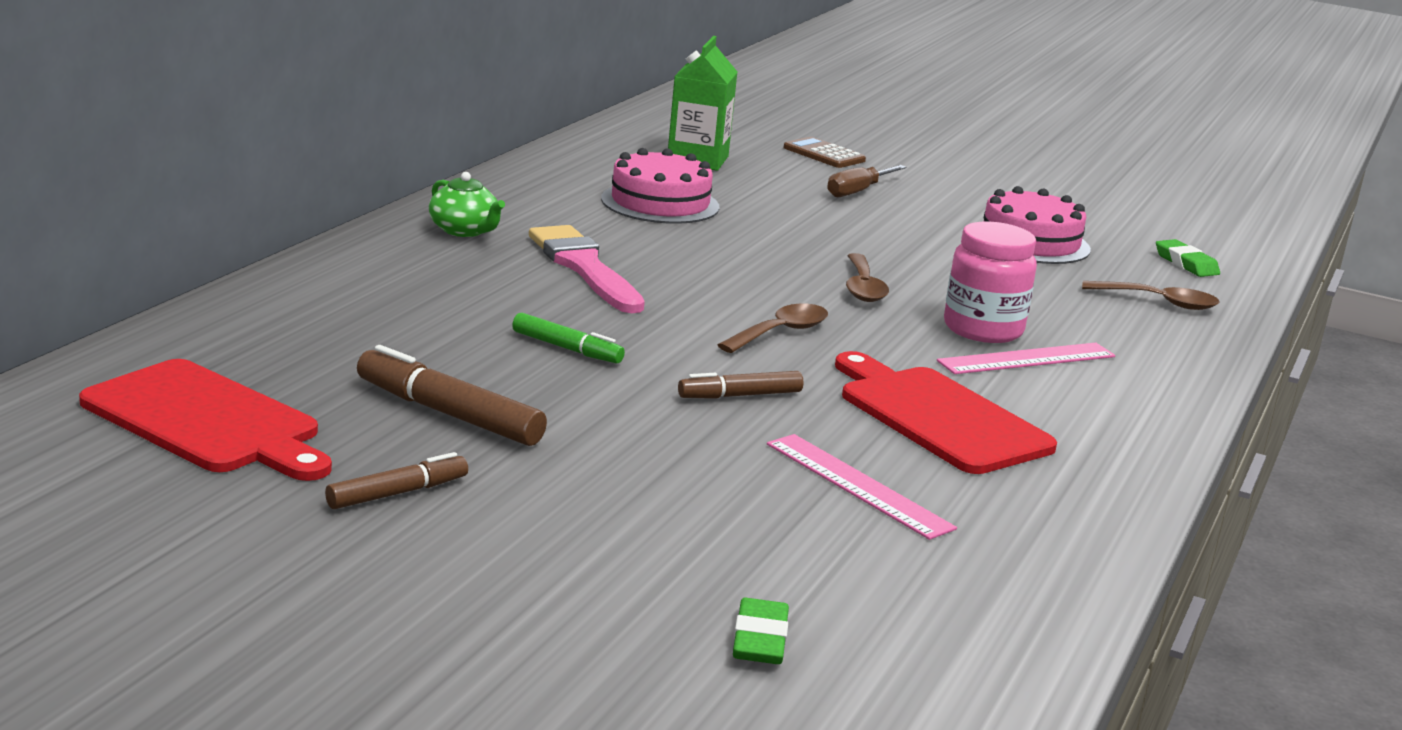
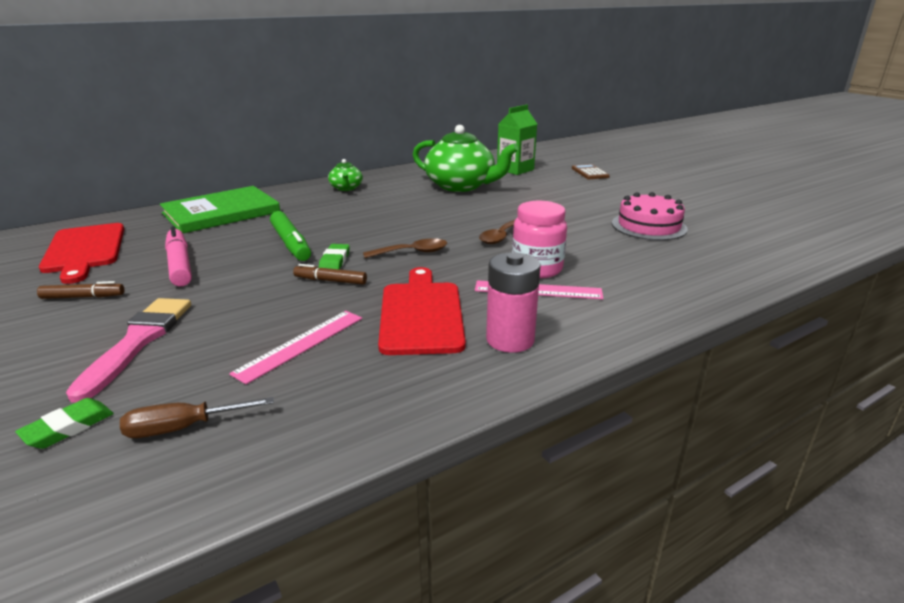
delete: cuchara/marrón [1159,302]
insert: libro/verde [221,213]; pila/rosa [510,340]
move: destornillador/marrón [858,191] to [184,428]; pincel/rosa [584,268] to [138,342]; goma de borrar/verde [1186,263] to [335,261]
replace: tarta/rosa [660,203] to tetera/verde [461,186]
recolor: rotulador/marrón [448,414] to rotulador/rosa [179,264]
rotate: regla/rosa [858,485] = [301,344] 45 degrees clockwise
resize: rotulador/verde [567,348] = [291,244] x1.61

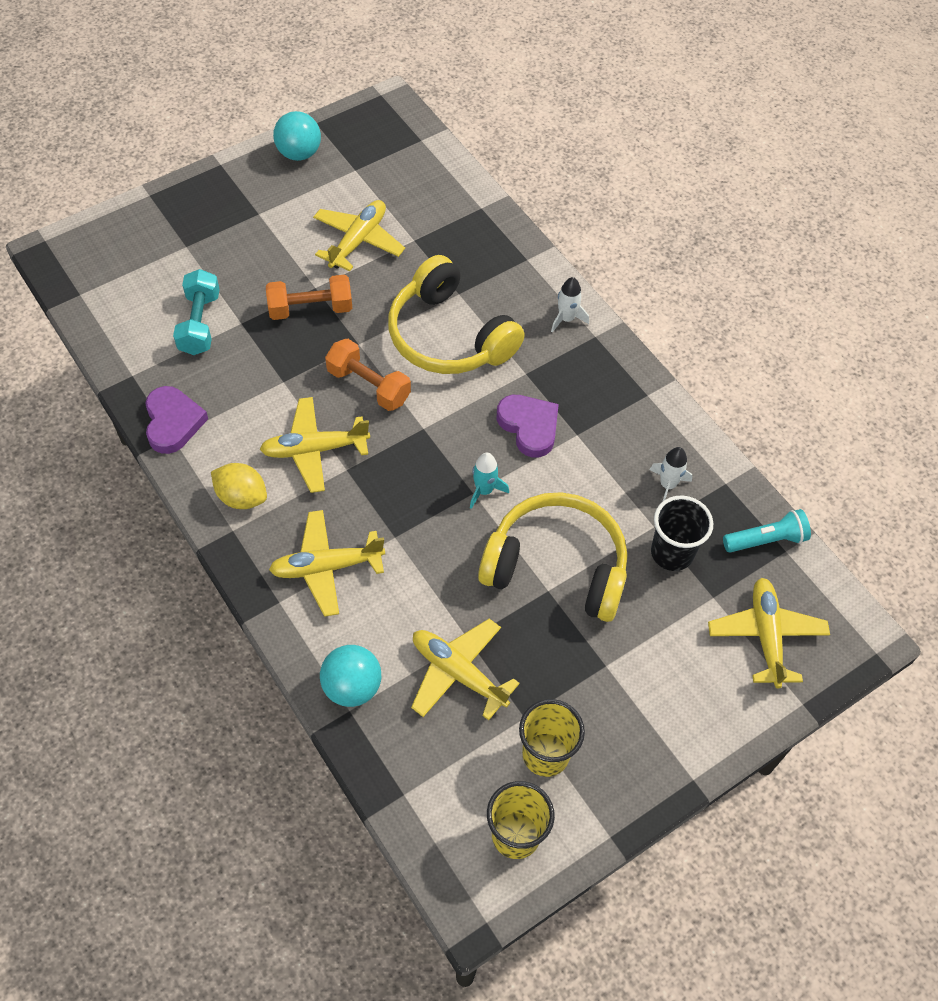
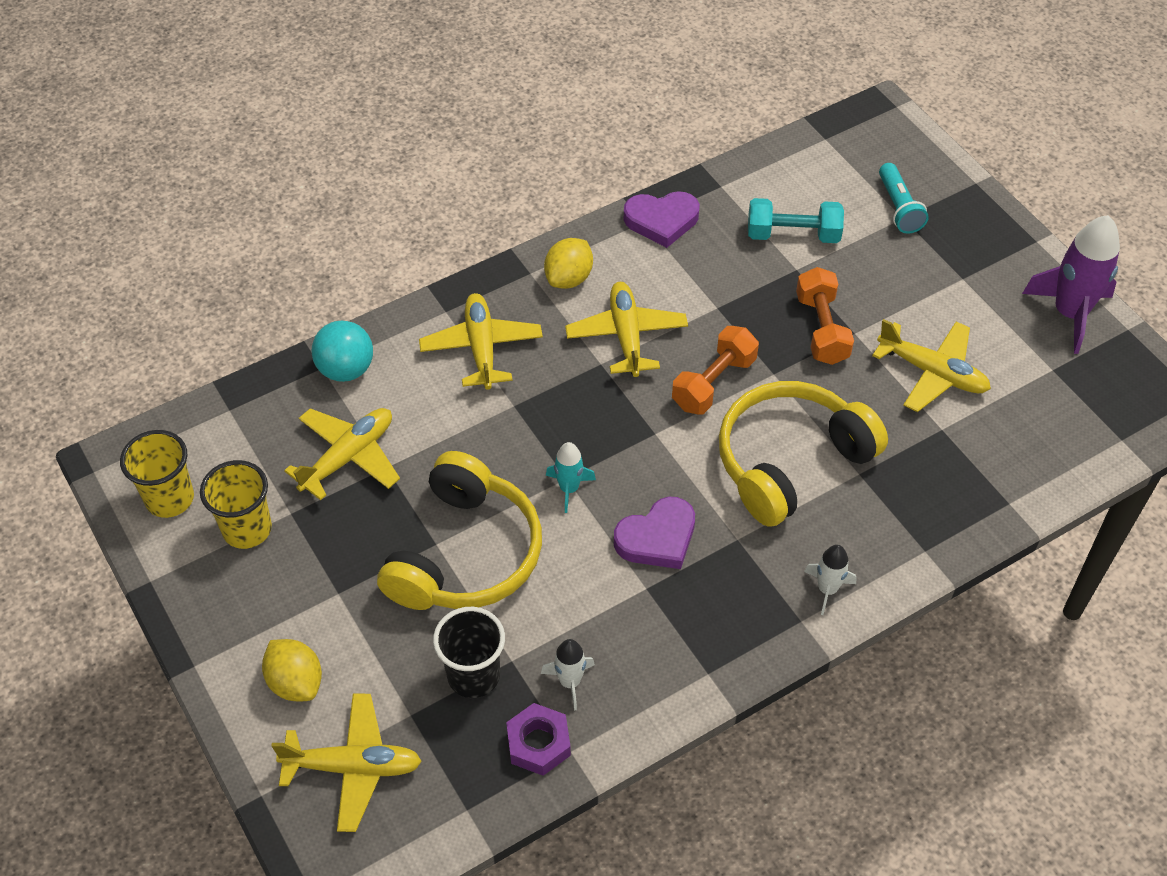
insert: limón/amarillo [296,682]; tuerca/morado [538,743]
move: lámpara de mano/turquesa [766,540] to [898,208]
replace: pelota/turquesa [299,153] to cohete/morado [1069,313]

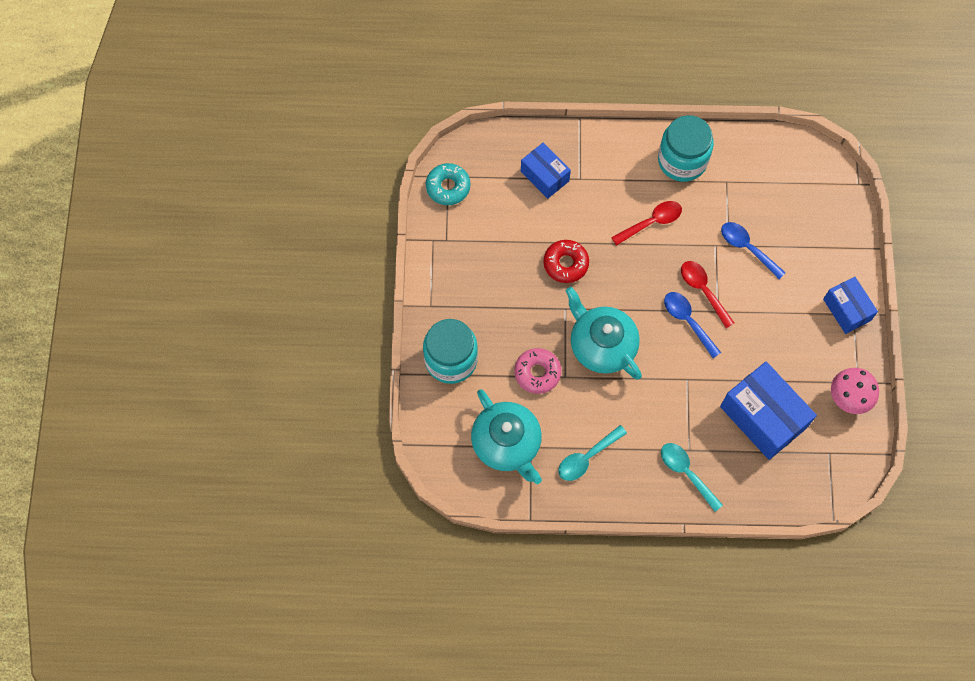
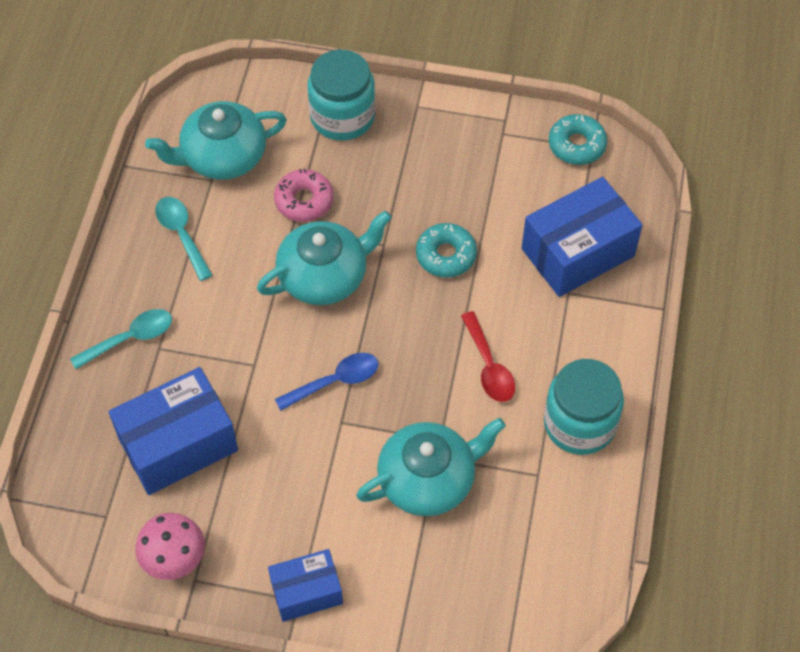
delete: cuchara/rojo [703,290]
replace: cuchara/azul [747,248] to tetera/turquesa [428,479]
recolor: rosquilla/rojo [565,264] to rosquilla/turquesa [446,255]
resize: caja/azul [544,176] = [578,252] x1.66

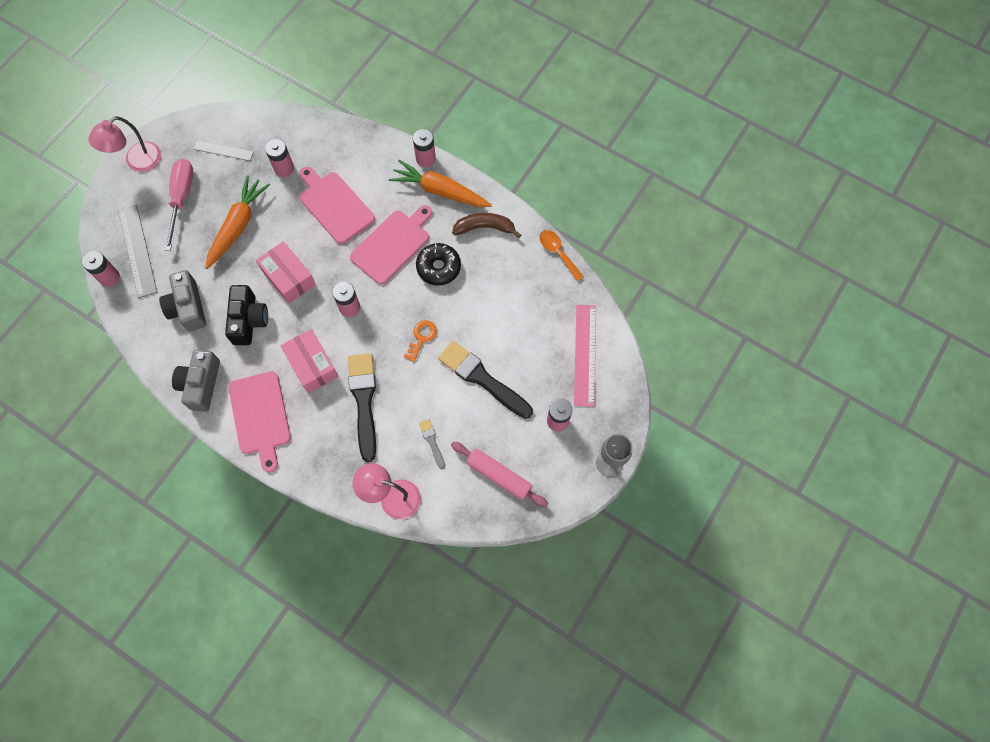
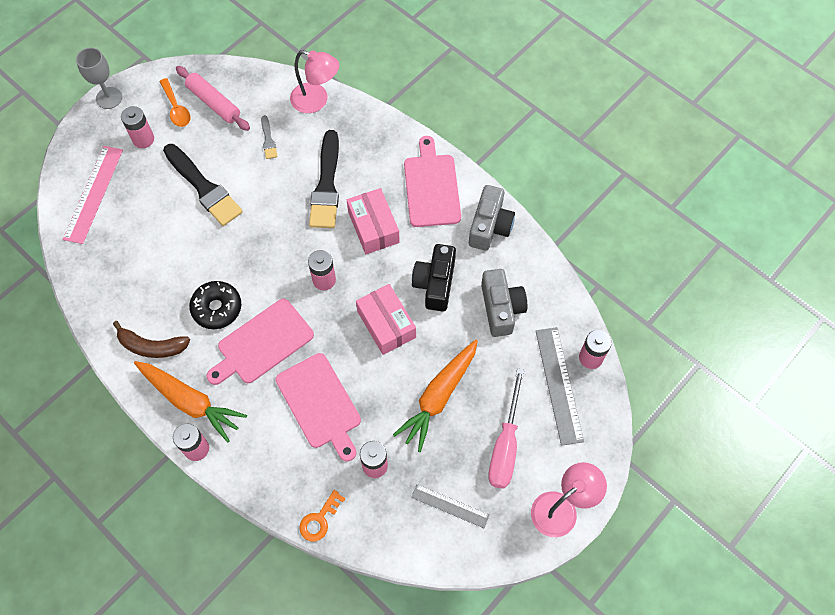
move: cuchara/naranja [558,253] to [176,108]; llave/naranja [421,338] to [319,519]

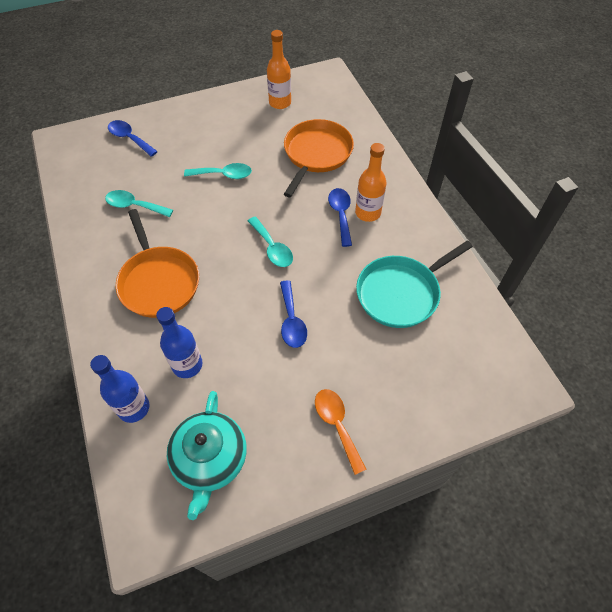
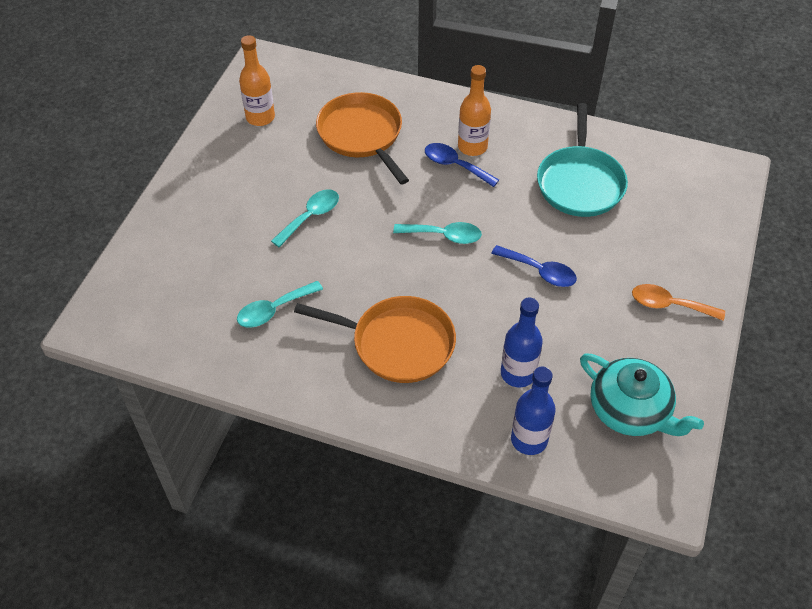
delete: cuchara/azul [129,138]

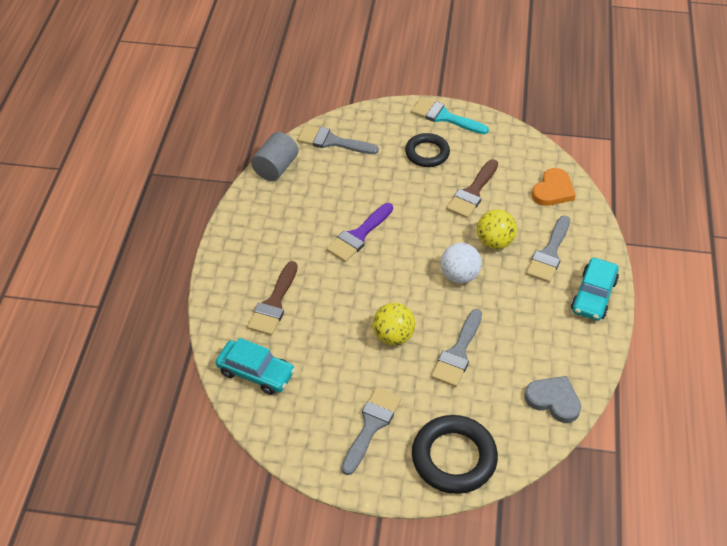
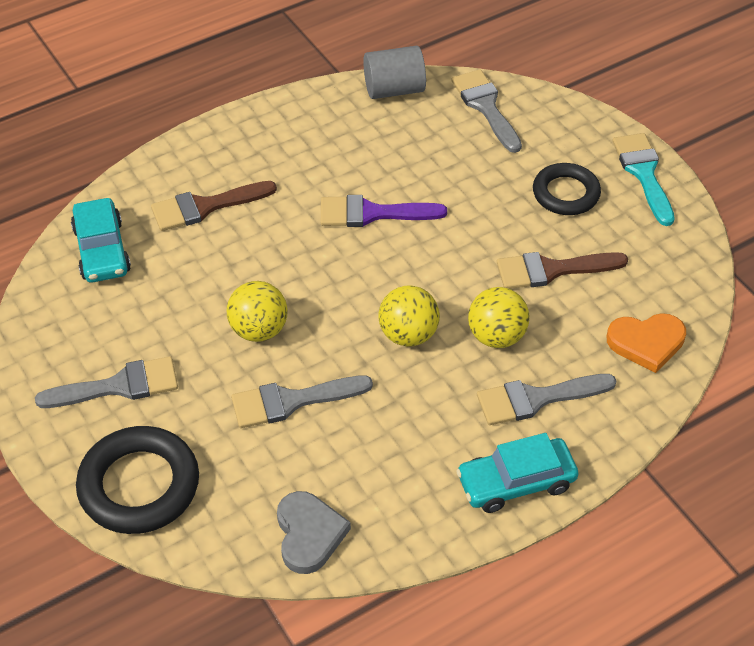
recolor: pelota/blanco [459,275] to pelota/amarillo [408,334]

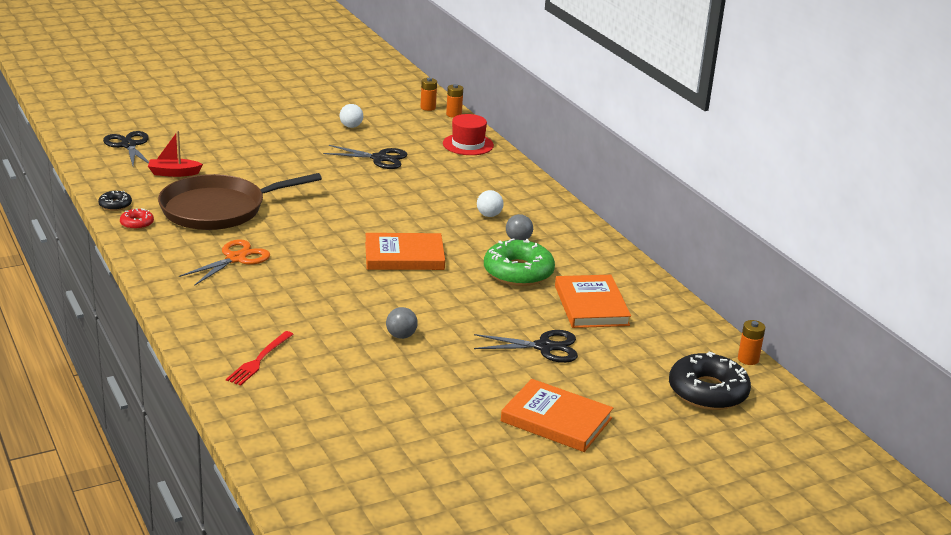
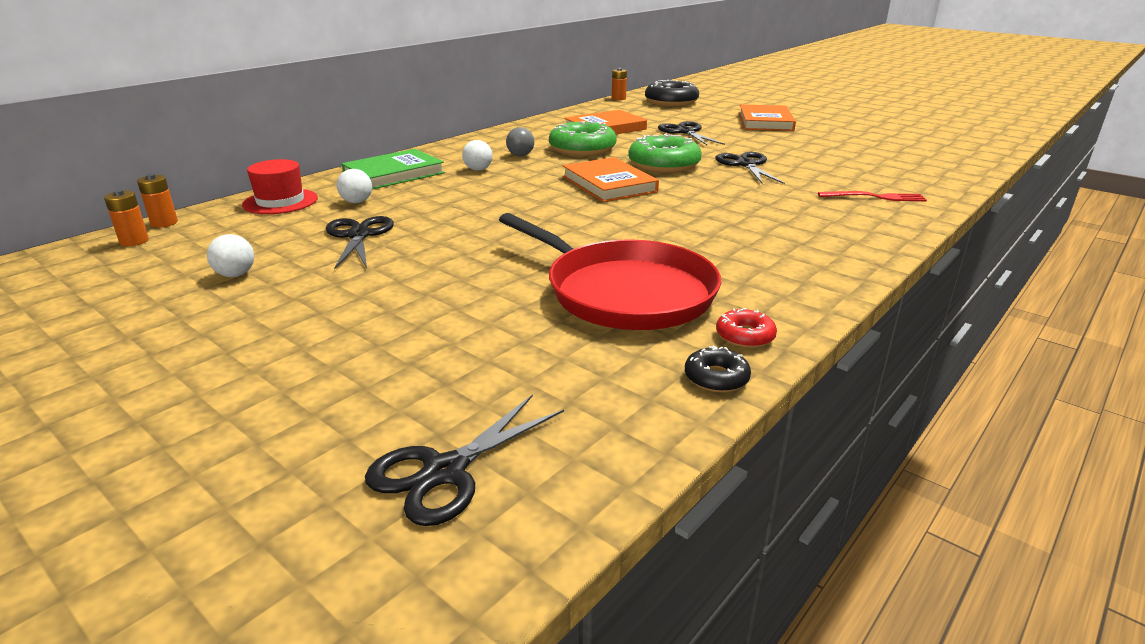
delete: barco/rojo [174,173]; tijeras/naranja [236,258]
insert: rosquilla/verde [664,165]; libro/verde [394,174]; pelota/blanco [357,202]
replace: pelota/gris [401,336] to tijeras/negro [746,164]
recolor: sartén/marrón [218,209] to sartén/rojo [624,292]

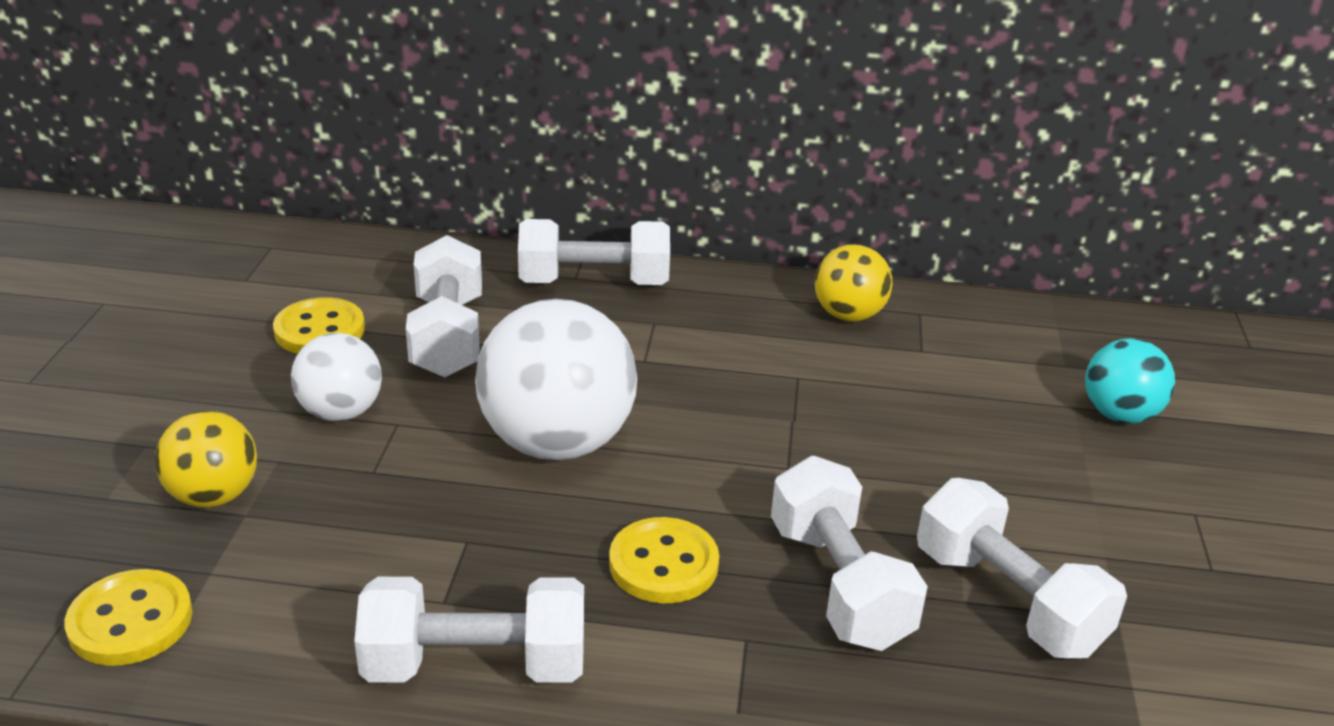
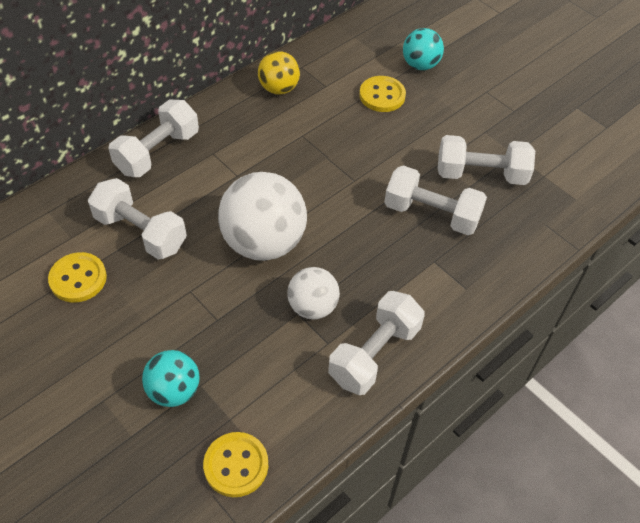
move: pelota/blanco [341,412] to [312,307]; botón/amarillo [663,564] to [382,95]
recolor: pelota/amarillo [214,495] to pelota/turquesa [174,390]

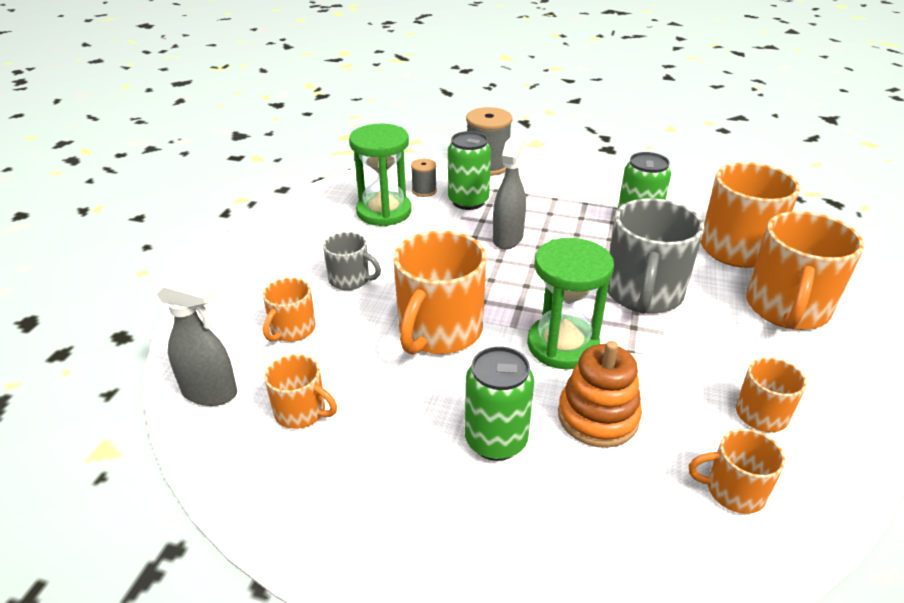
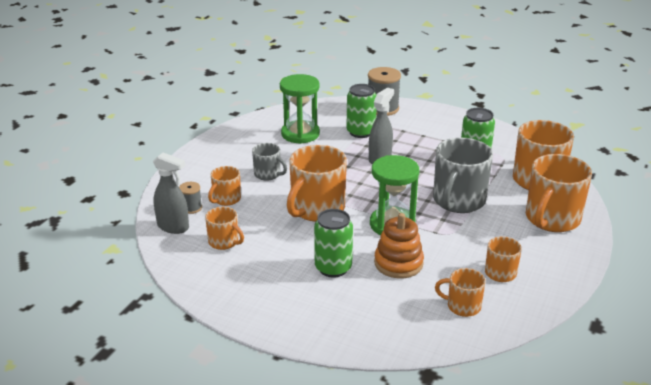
move: carrete/gris [424,191] to [191,208]

